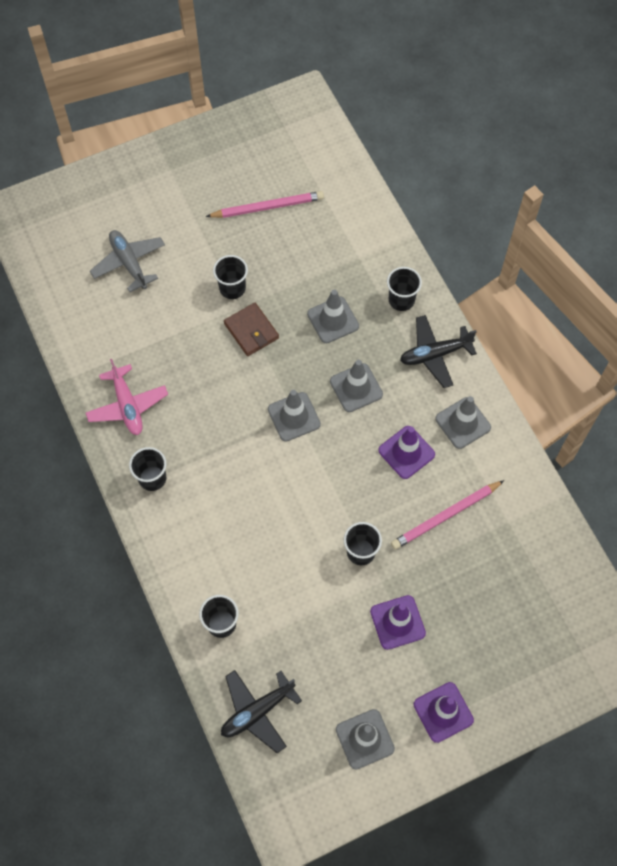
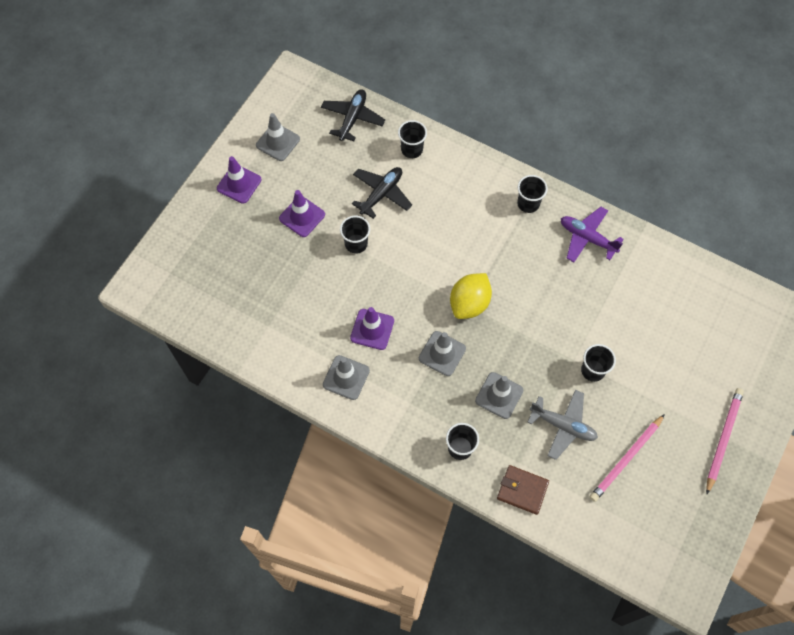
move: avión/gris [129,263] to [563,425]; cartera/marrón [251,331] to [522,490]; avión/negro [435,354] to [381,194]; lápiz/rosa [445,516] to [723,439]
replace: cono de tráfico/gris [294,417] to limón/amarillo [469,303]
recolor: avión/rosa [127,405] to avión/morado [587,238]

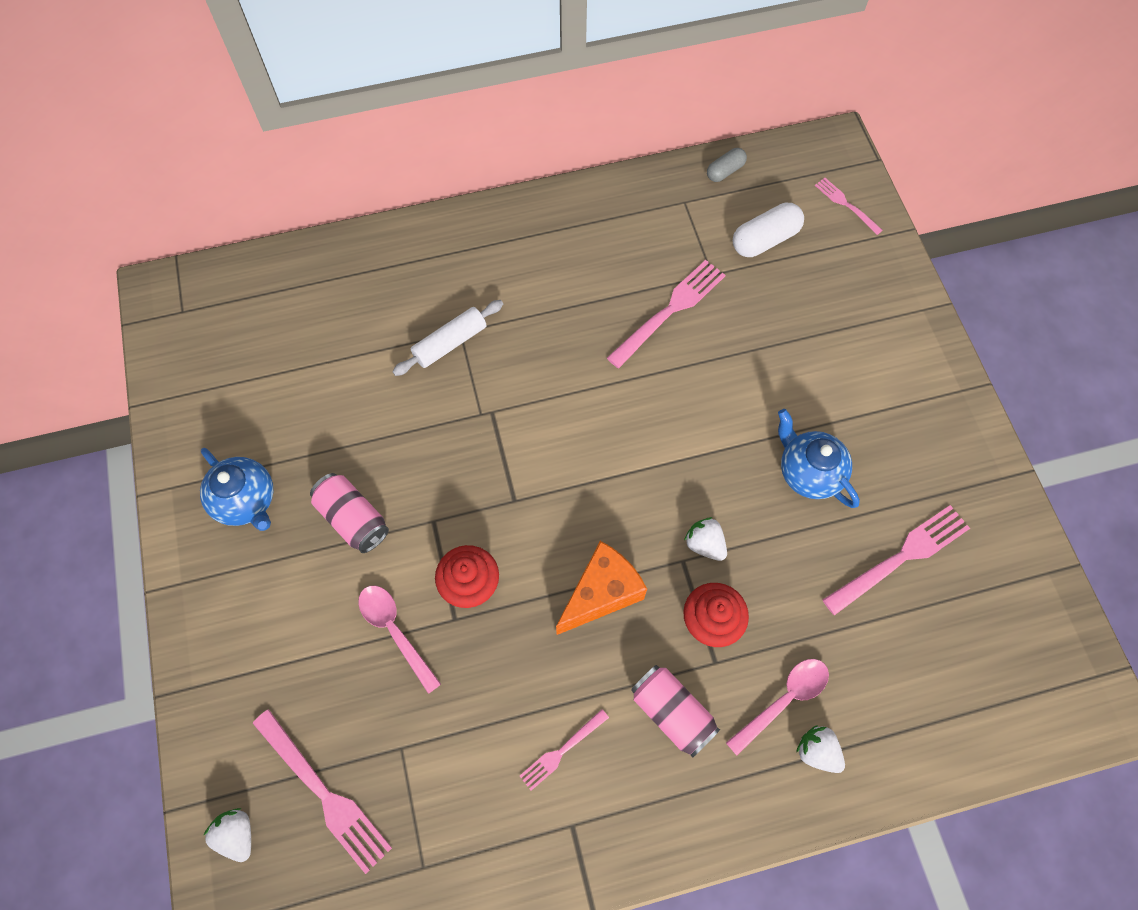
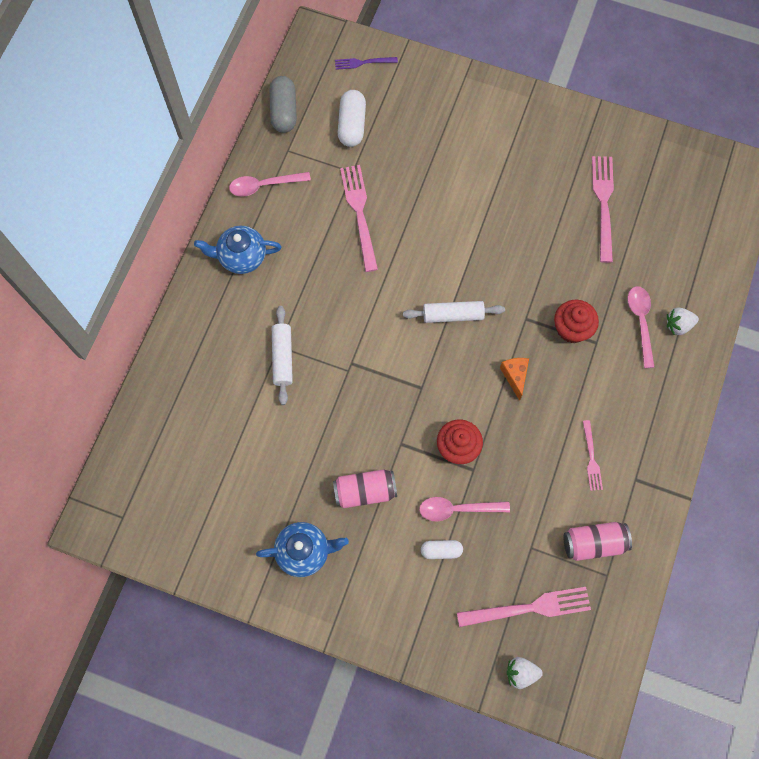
delete: fresa/blanco [704,544]
insert: cuchara/rosa [264,185]; rodillo/blanco [453,315]; cápsula/blanco [441,550]
move: tetera/azul [808,472] to [241,257]; lata/rosa [672,712] to [593,543]
recolor: tenedor/rosa [845,204] to tenedor/morado [363,63]
resize: cápsula/gris [725,171] = [284,111] x1.63; queso/naranja [601,594] = [515,376] x0.59

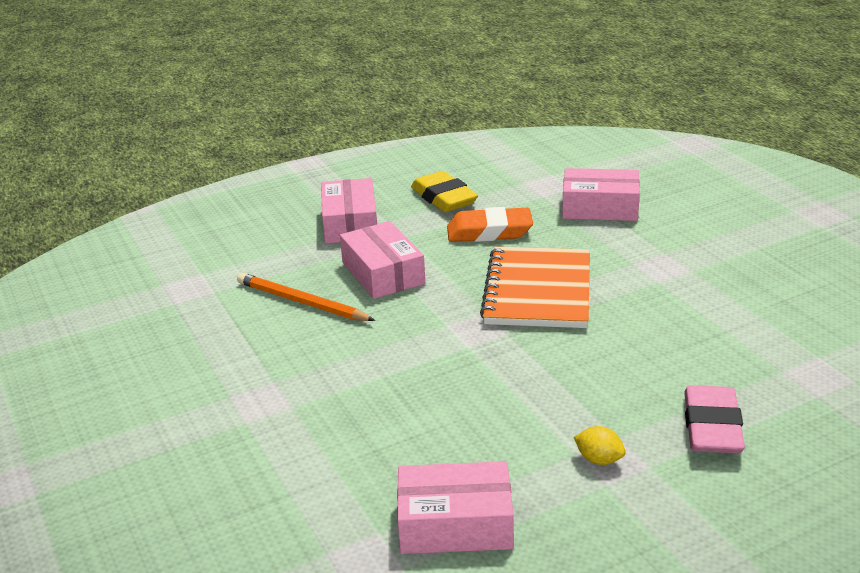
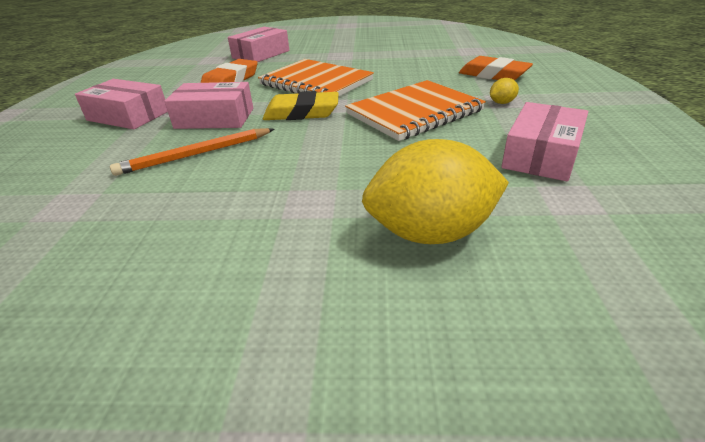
insert: cuaderno/naranja [414,112]; limón/amarillo [431,233]
move: goma de borrar/amarillo [444,198] to [301,113]
recolor: goma de borrar/rosa [712,427] to goma de borrar/naranja [493,75]

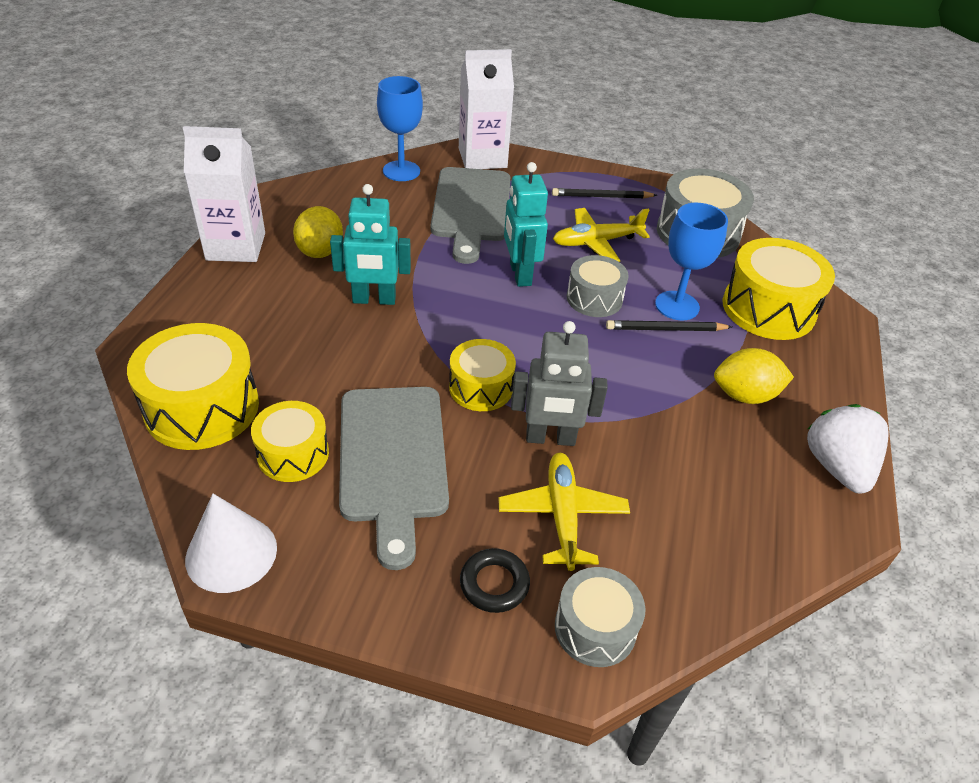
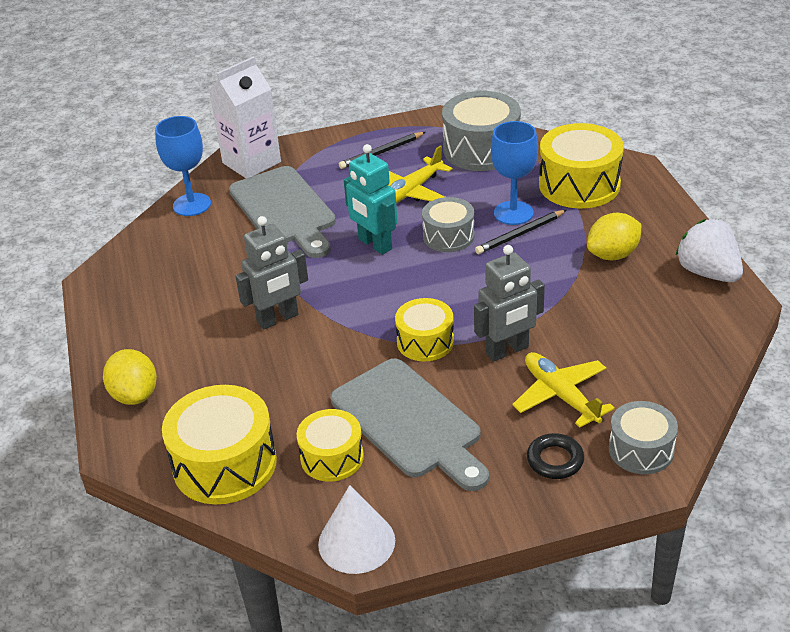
delete: cartón de leche/blanco [236,246]
move: limón/amarillo [320,251] to [135,395]
recolor: robot/turquesa [374,300] to robot/gris [278,319]

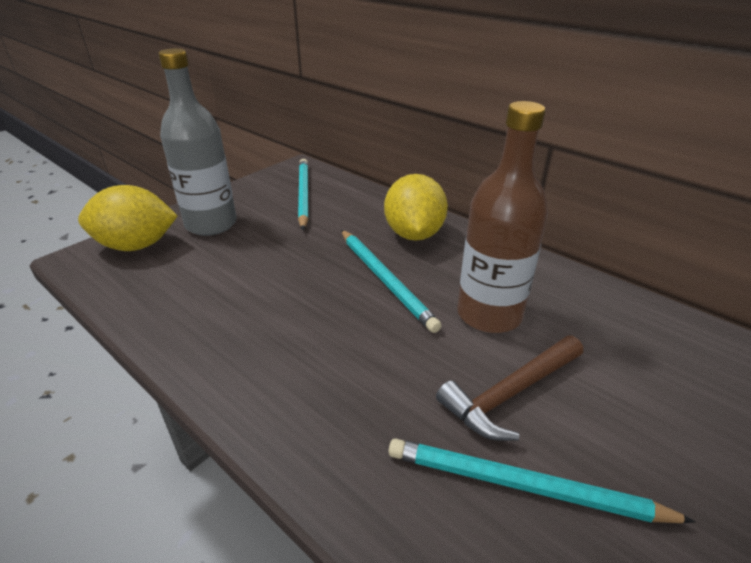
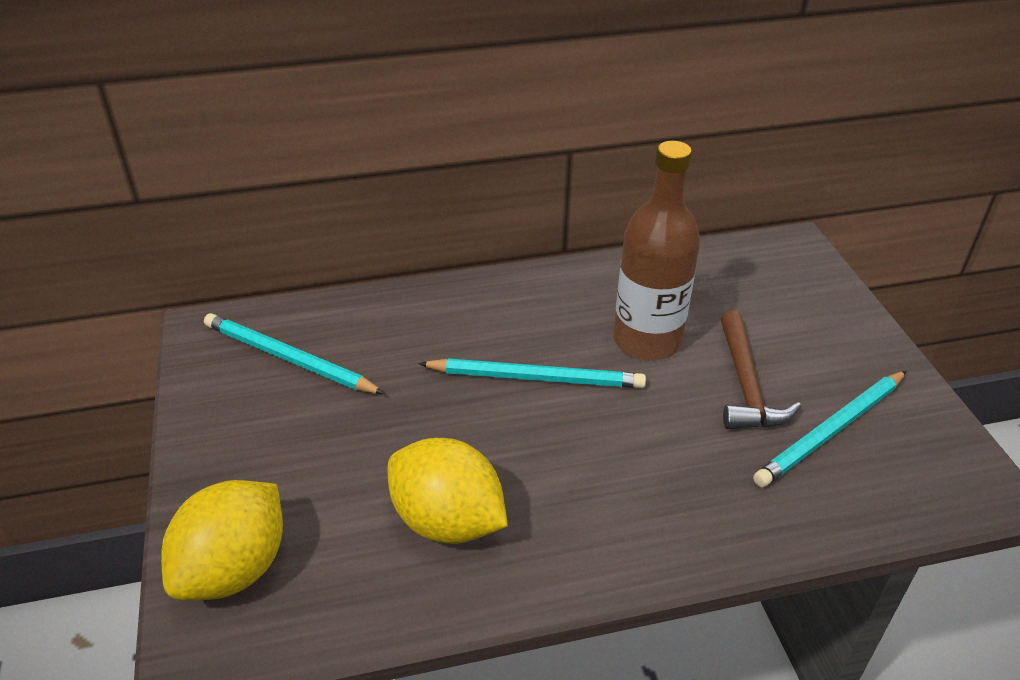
delete: botella/gris [211,224]
move: limón/amarillo [414,234] to [447,521]

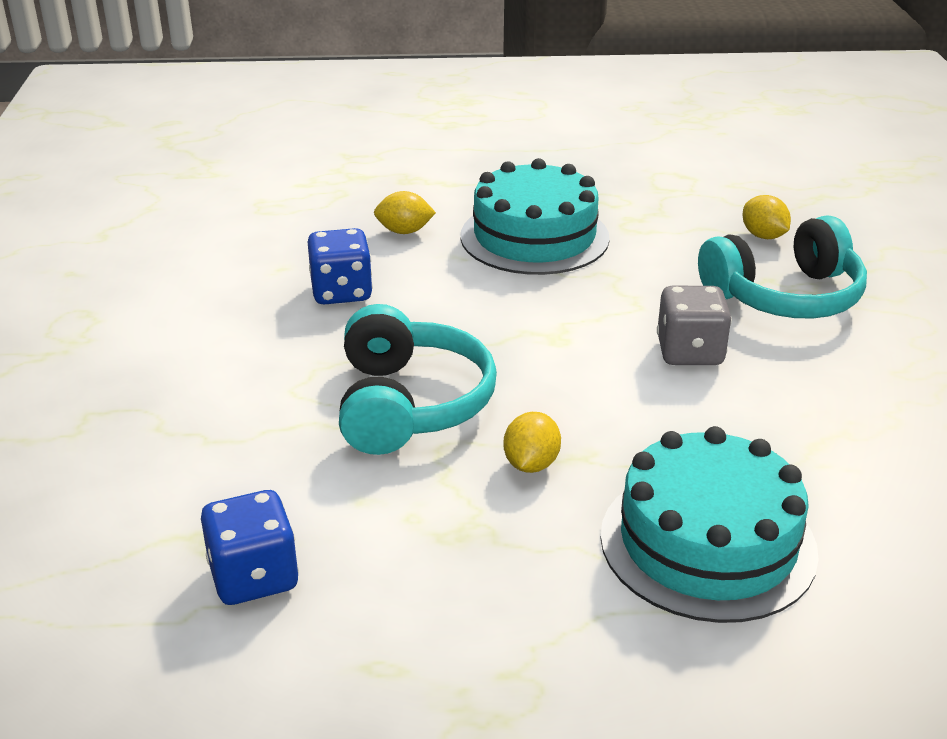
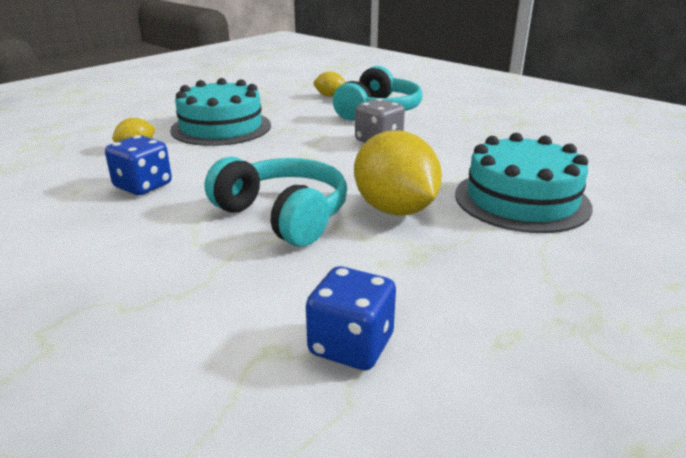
resize: limón/amarillo [531,464] = [395,209] x2.05

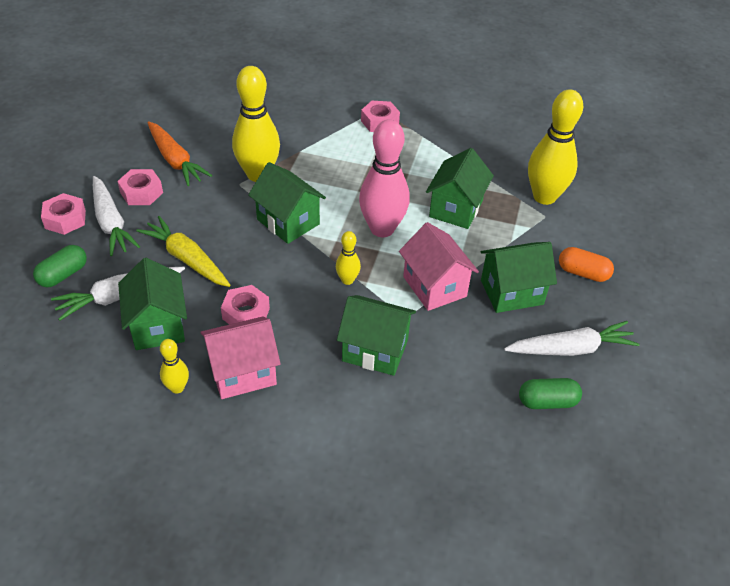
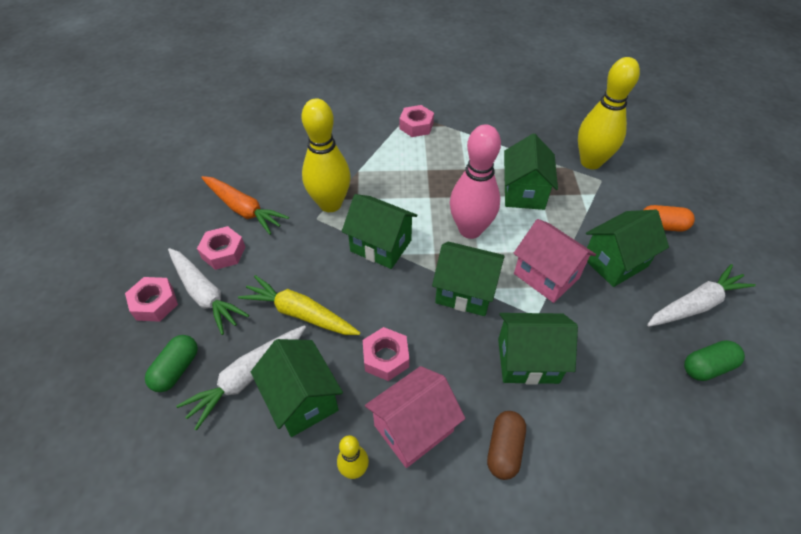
insert: cápsula/marrón [504,449]
replace: bolo/amarillo [347,280] to casa/verde [465,292]

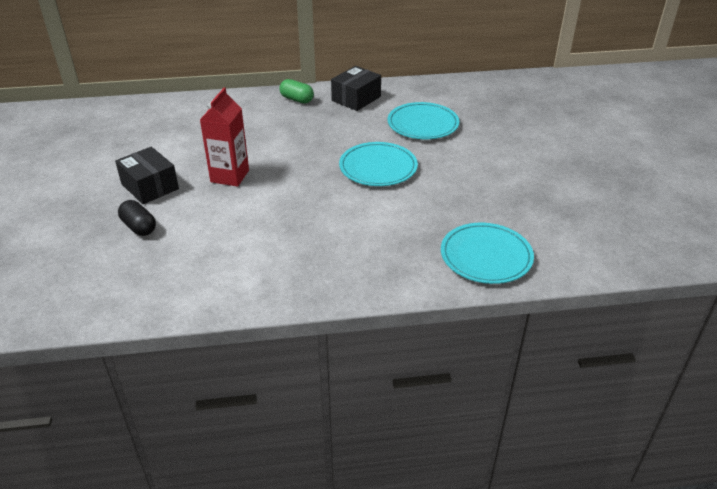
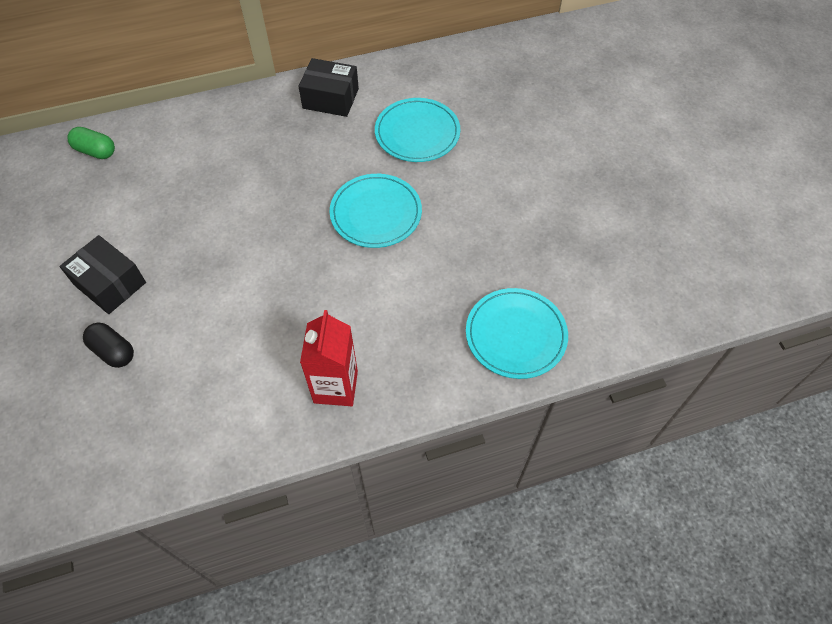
move: cápsula/verde [297,99] to [95,151]; cartón de leche/rojo [230,176] to [335,386]
rotate: caja/negro [356,98] = [330,98] 75 degrees clockwise

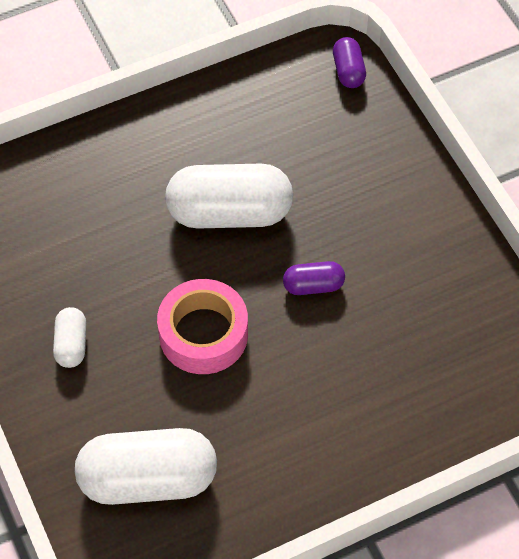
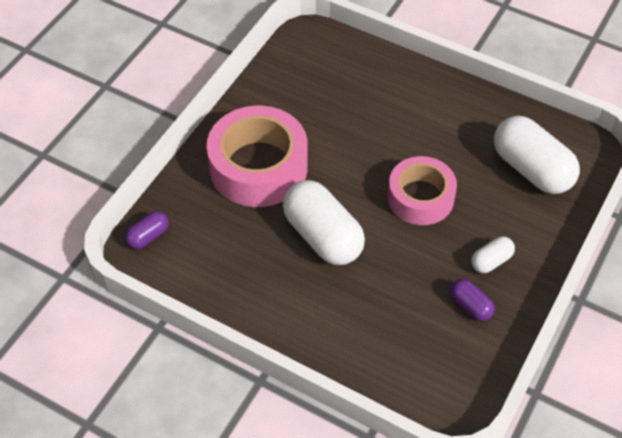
insert: cinta adhesiva/rosa [258,167]
move: cápsula/morado [313,285] to [470,306]

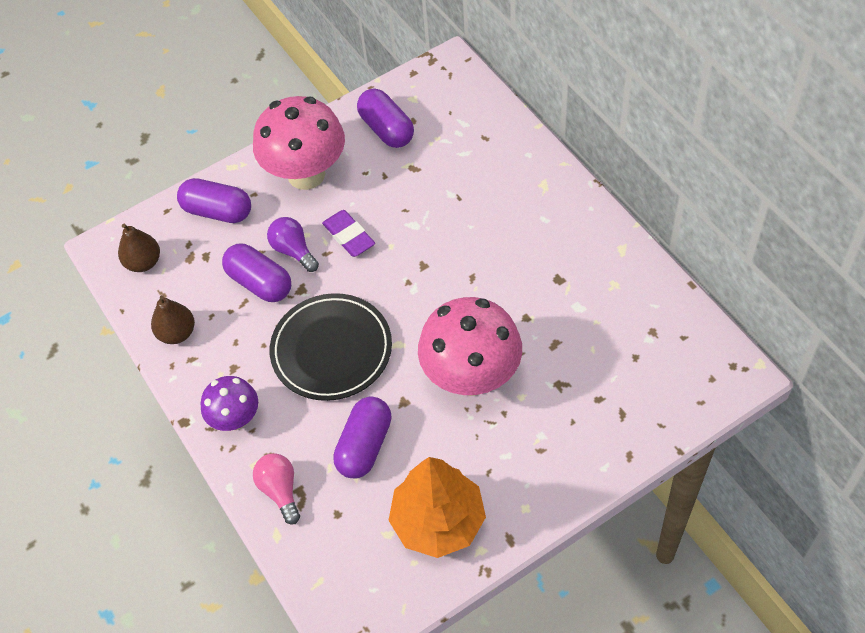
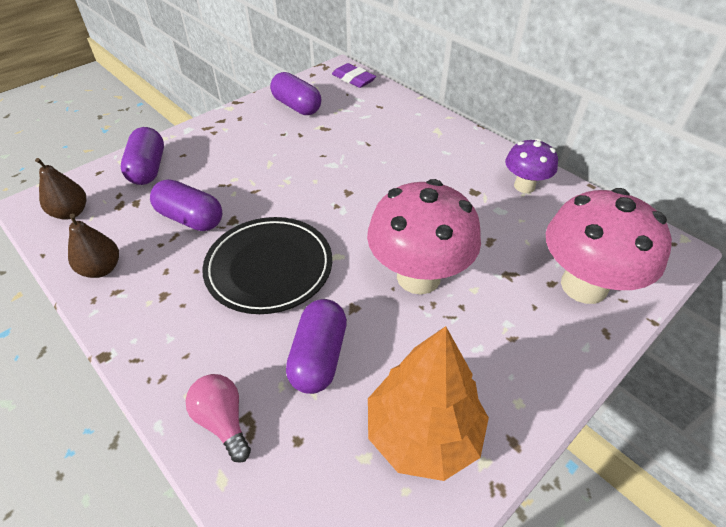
delete: bombilla/morado [293,250]
move: seta/rosa [306,174] to [583,286]; goma de borrar/morado [349,236] to [353,79]; seta/morado [235,419] to [524,186]
rotate: cápsula/morado [217,211] = [148,169] 75 degrees clockwise

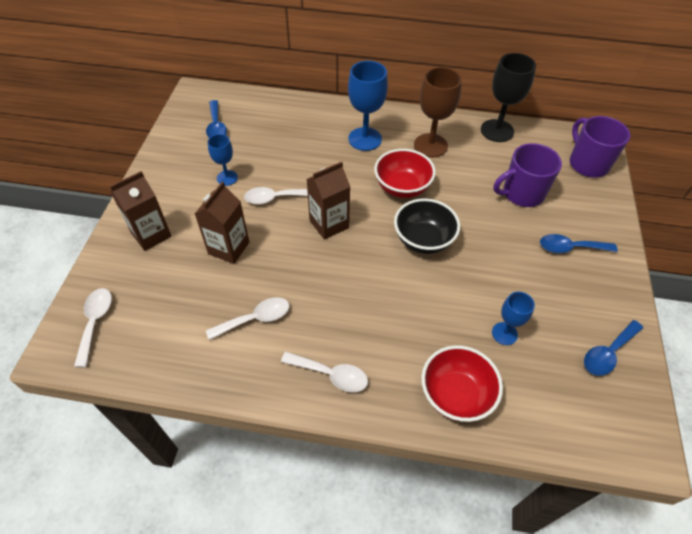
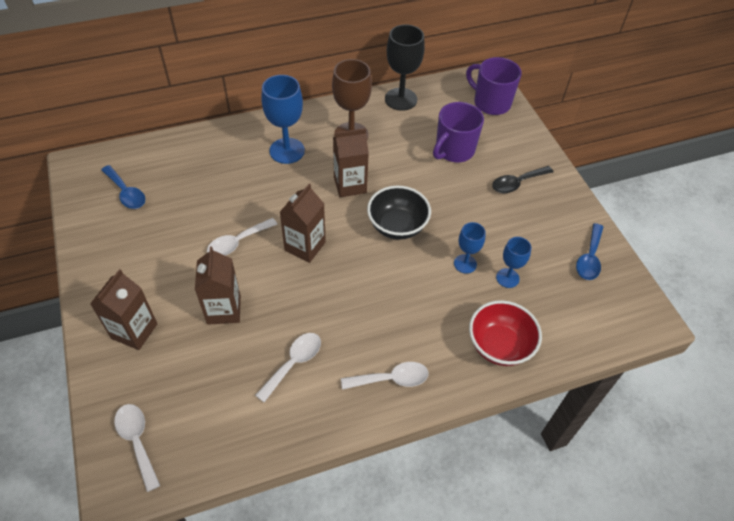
move: copa/azul [227,178] to [465,264]
replace: cuenco/rojo [402,187] to cartón de leche/marrón [350,185]
recolor: cuchara/azul [570,248] to cuchara/negro [517,183]

